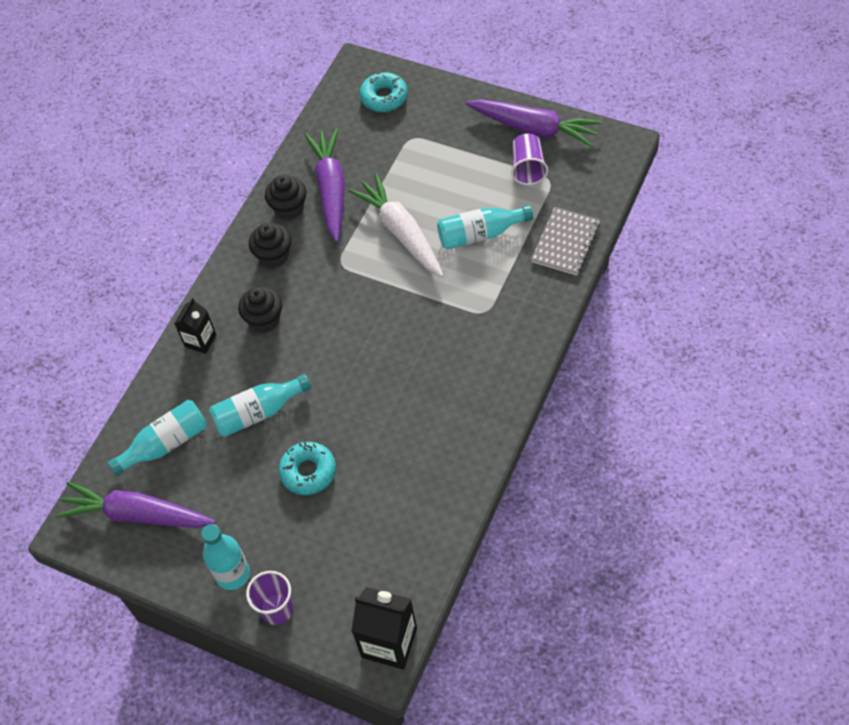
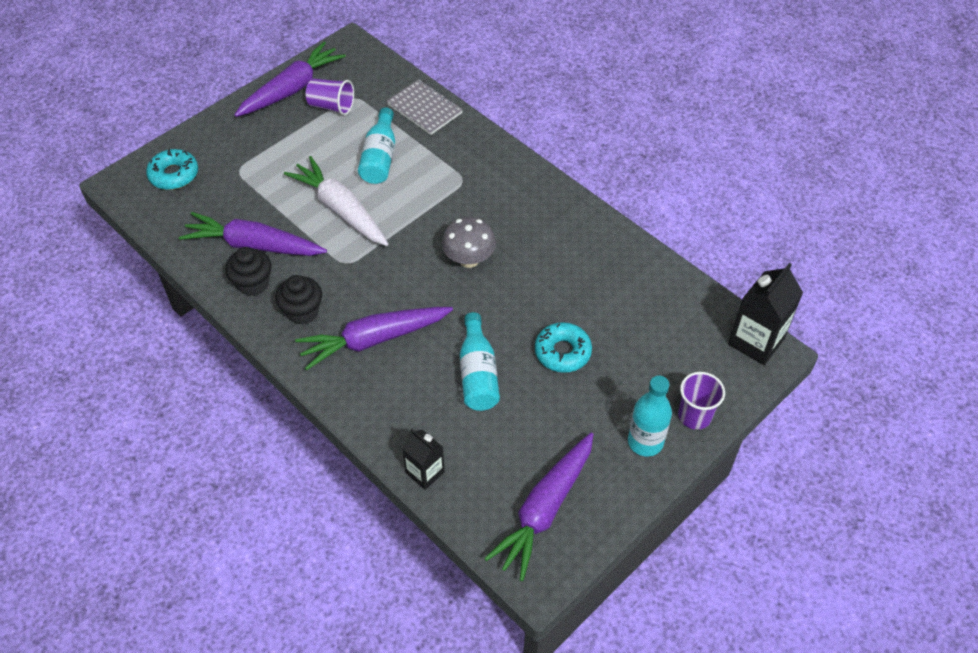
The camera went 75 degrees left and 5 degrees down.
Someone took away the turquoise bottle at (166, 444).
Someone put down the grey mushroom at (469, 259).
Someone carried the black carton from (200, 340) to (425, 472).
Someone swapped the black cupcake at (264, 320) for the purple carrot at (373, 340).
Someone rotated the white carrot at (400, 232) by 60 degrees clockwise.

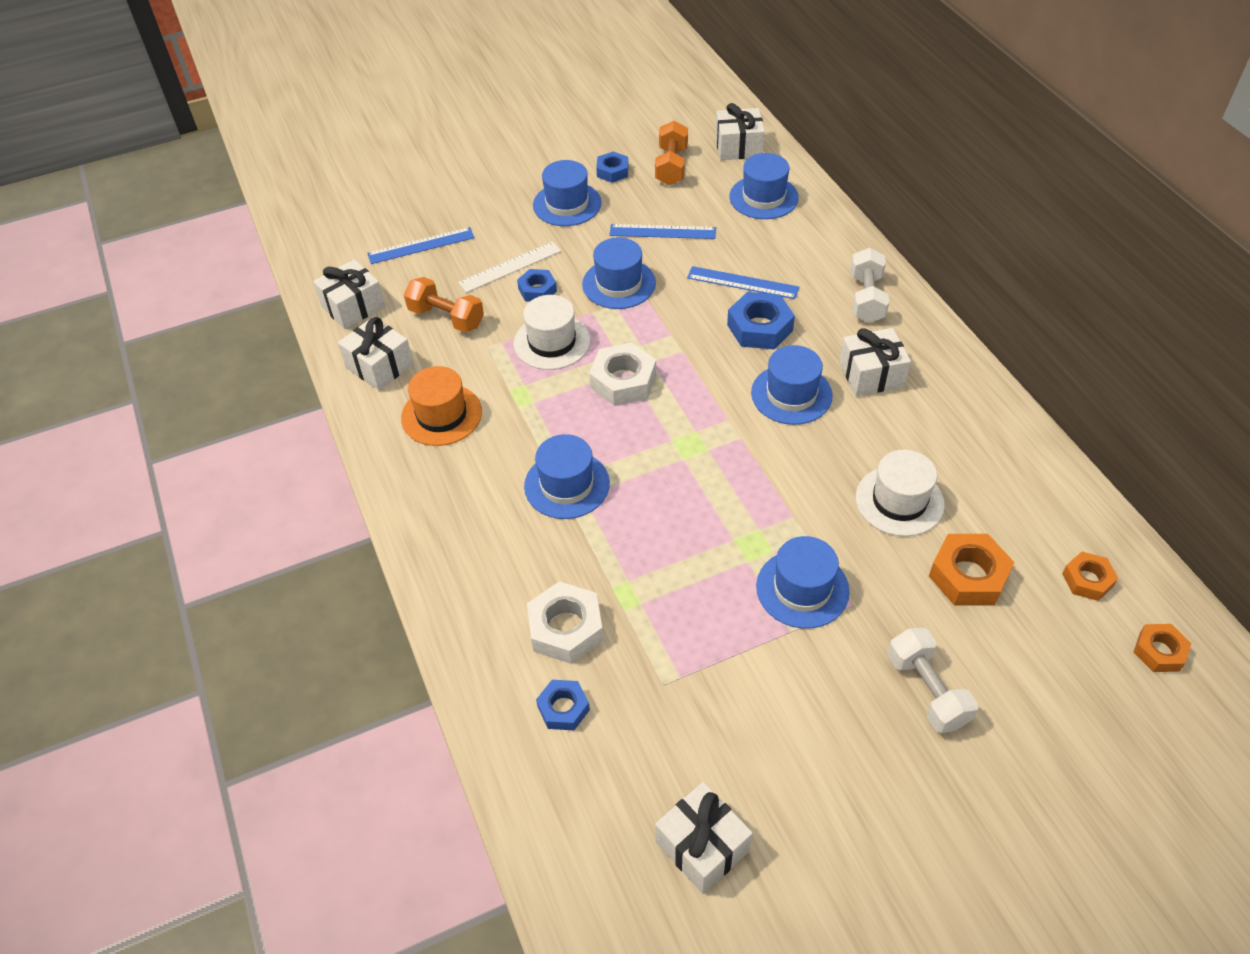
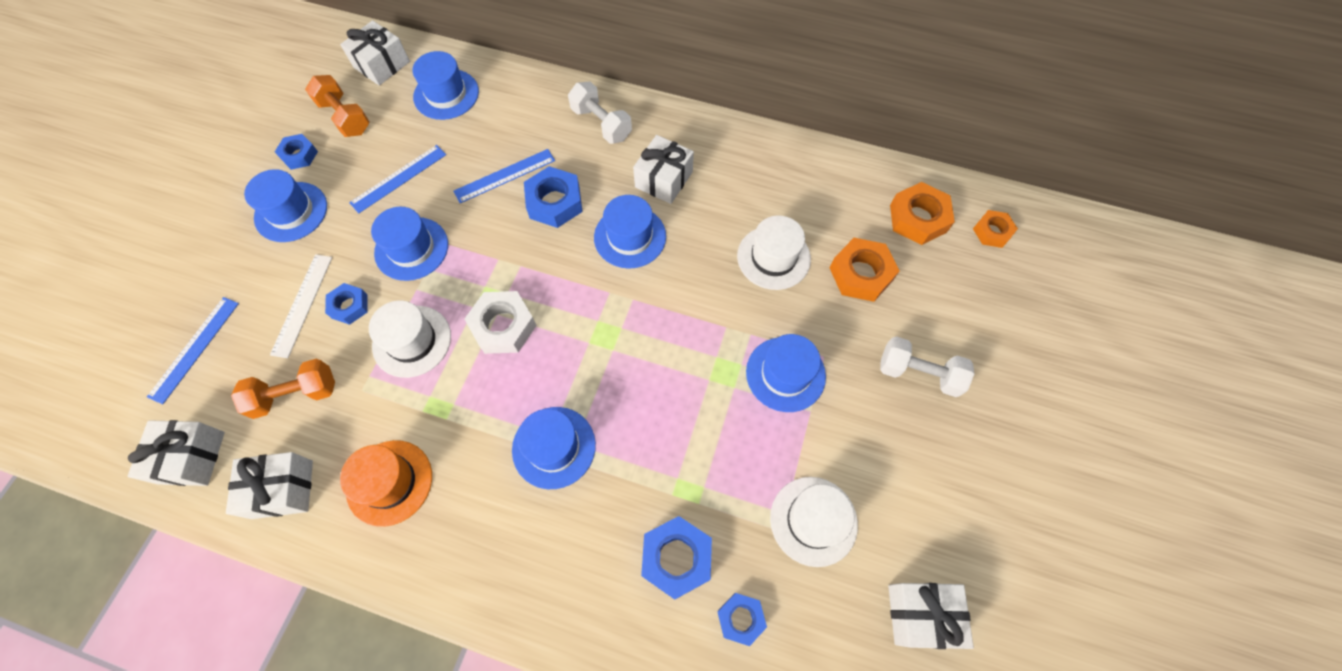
The camera went 50 degrees left and 15 degrees up.
Someone put down the white hat at (813, 520).
Someone repainted the white nut at (565, 628), which became the blue nut at (676, 558).
Someone scaled the orange nut at (1087, 580) by 1.61.

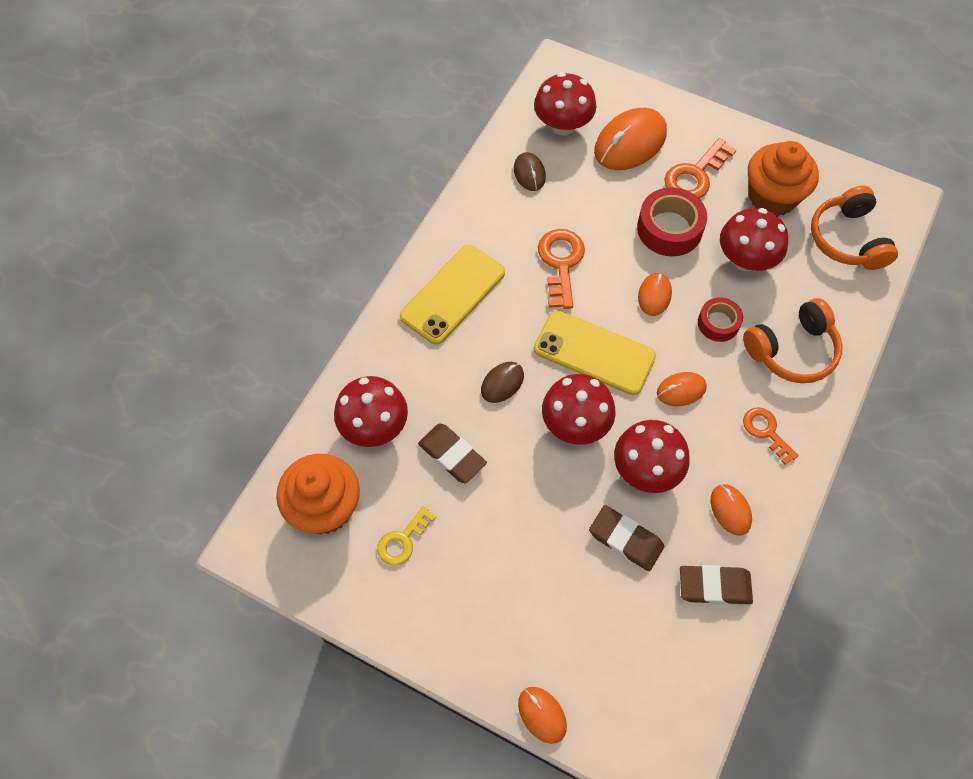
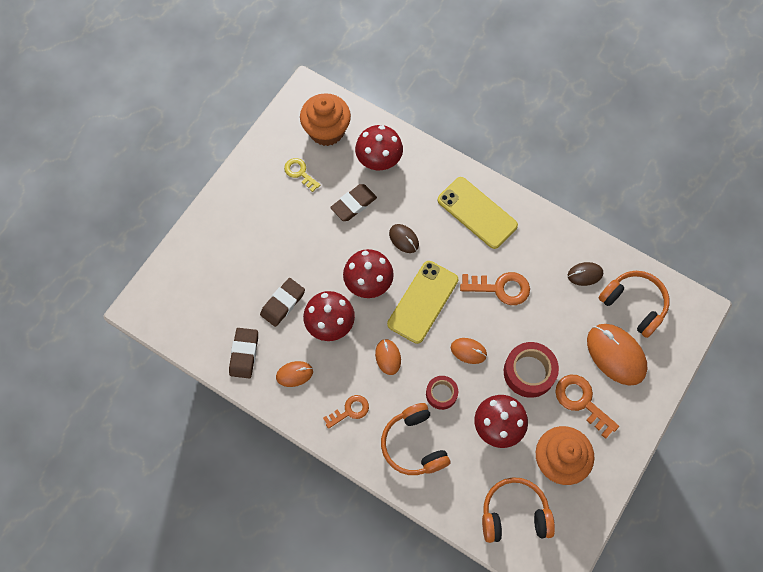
The camera went 95 degrees right and 5 degrees up.
Someone took away the orange mouse at (542, 715).
Someone swapped the red mushroom at (563, 125) for the orange headphones at (634, 305).

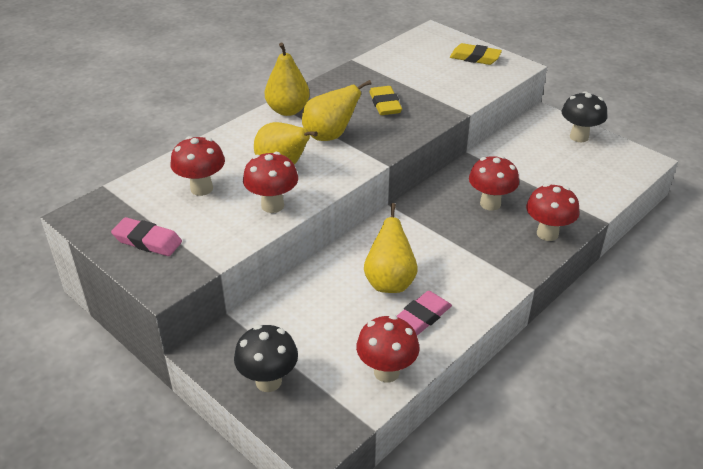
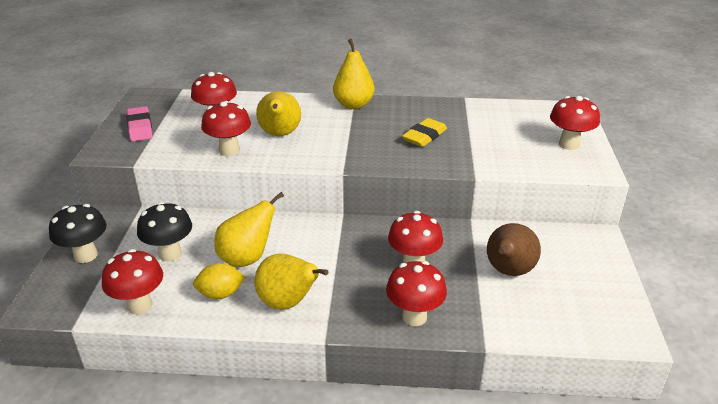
The camera went 50 degrees right and 5 degrees down.
Someone put down the brown pear at (508, 271).
Someone carried the yellow pear from (330, 136) to (288, 303).
Someone carried the black mushroom from (579, 137) to (170, 254).
Someone swapped the pink eraser at (422, 317) for the yellow lemon at (221, 294).
Someone swapped the yellow eraser at (475, 58) for the red mushroom at (569, 144).

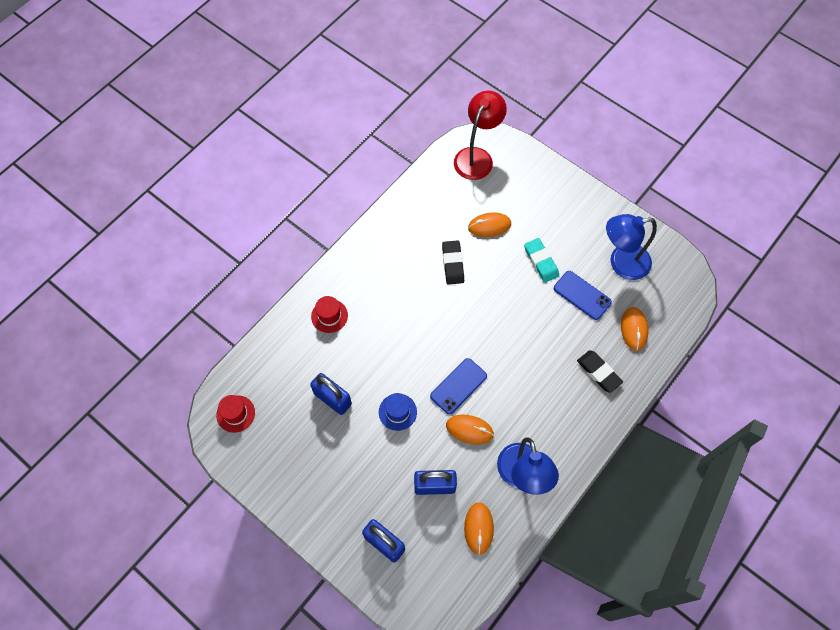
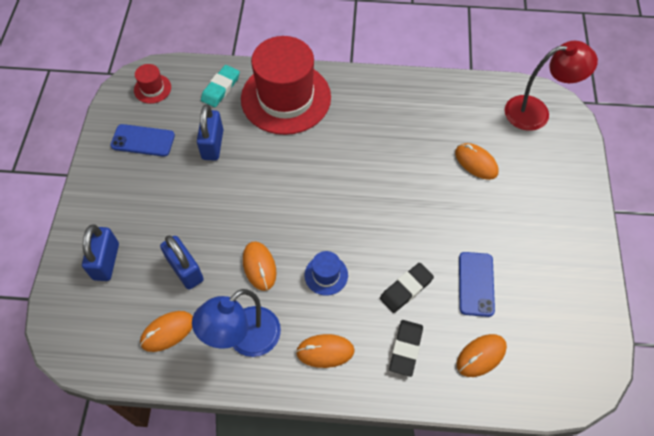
The camera went 55 degrees right and 5 degrees down.
Someone took away the blue lamp at (621, 263).
Someone put down the orange mouse at (325, 351).
Someone carried the blue hat from (397, 412) to (326, 275).
Someone carried the blue phone from (458, 386) to (143, 140).
Someone carried the black eraser from (452, 264) to (406, 289).
Someone carried the turquoise eraser from (541, 261) to (220, 88).
Someone scaled the red hat at (329, 316) by 2.40.

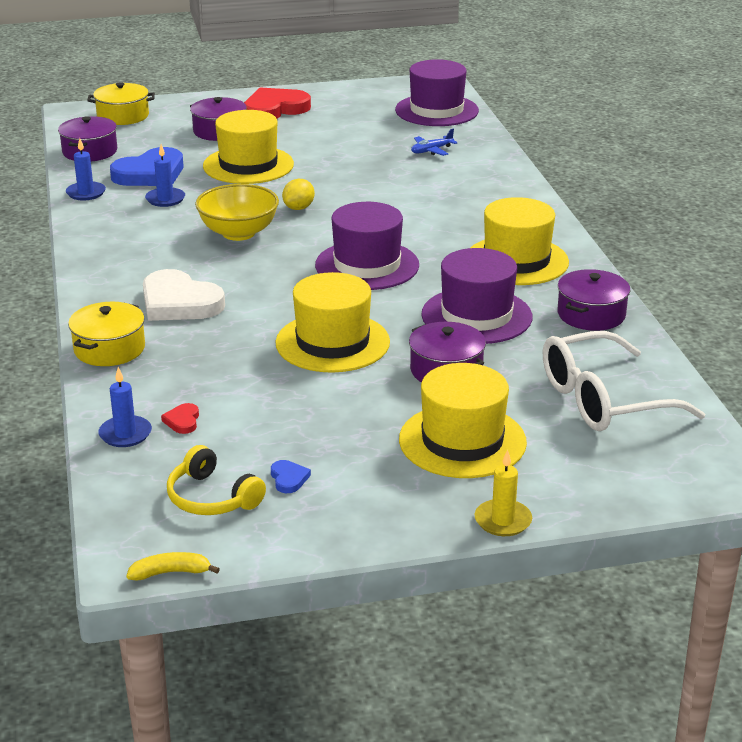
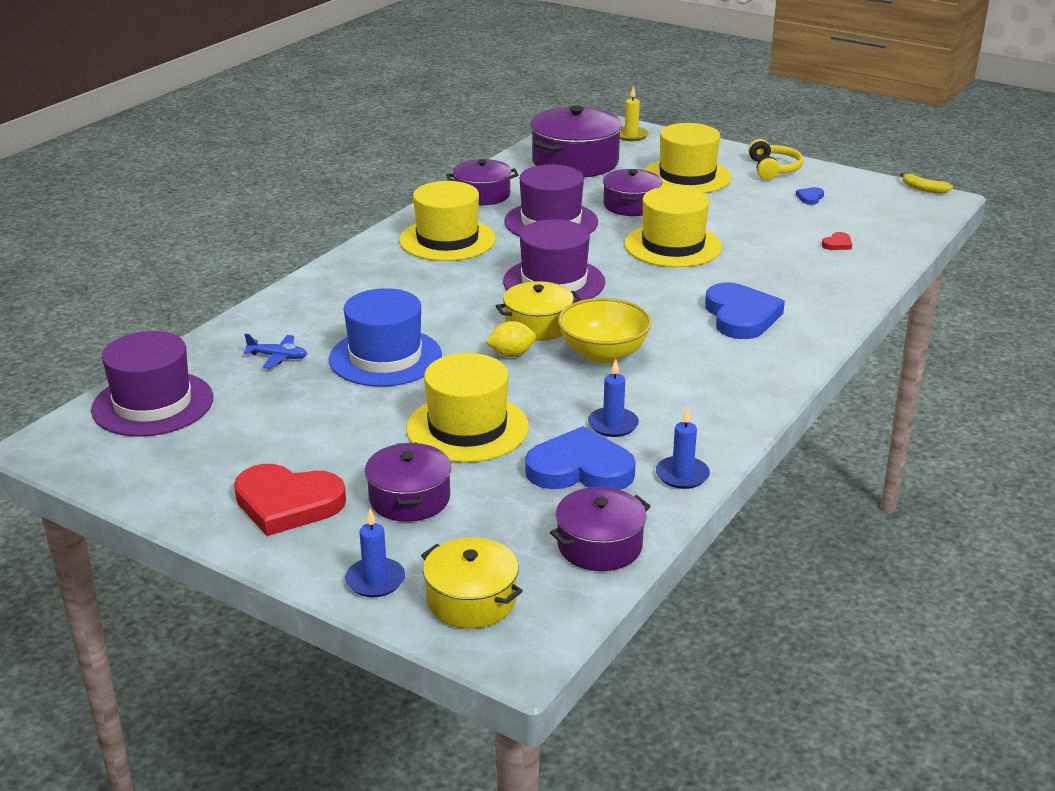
The camera went 135 degrees left and 0 degrees up.
Someone put down the blue hat at (385, 357).
Someone carried the yellow pot from (109, 349) to (538, 325).
Someone carried the blue candle from (125, 434) to (375, 580).
Someone carried the yellow headphones from (212, 498) to (773, 169).
Someone carried the yellow candle from (503, 521) to (631, 135).
Someone swapped the white glasses at (604, 400) for the purple pot at (575, 162).
Someone repainted the white heart at (179, 303), which became the blue heart at (741, 316).

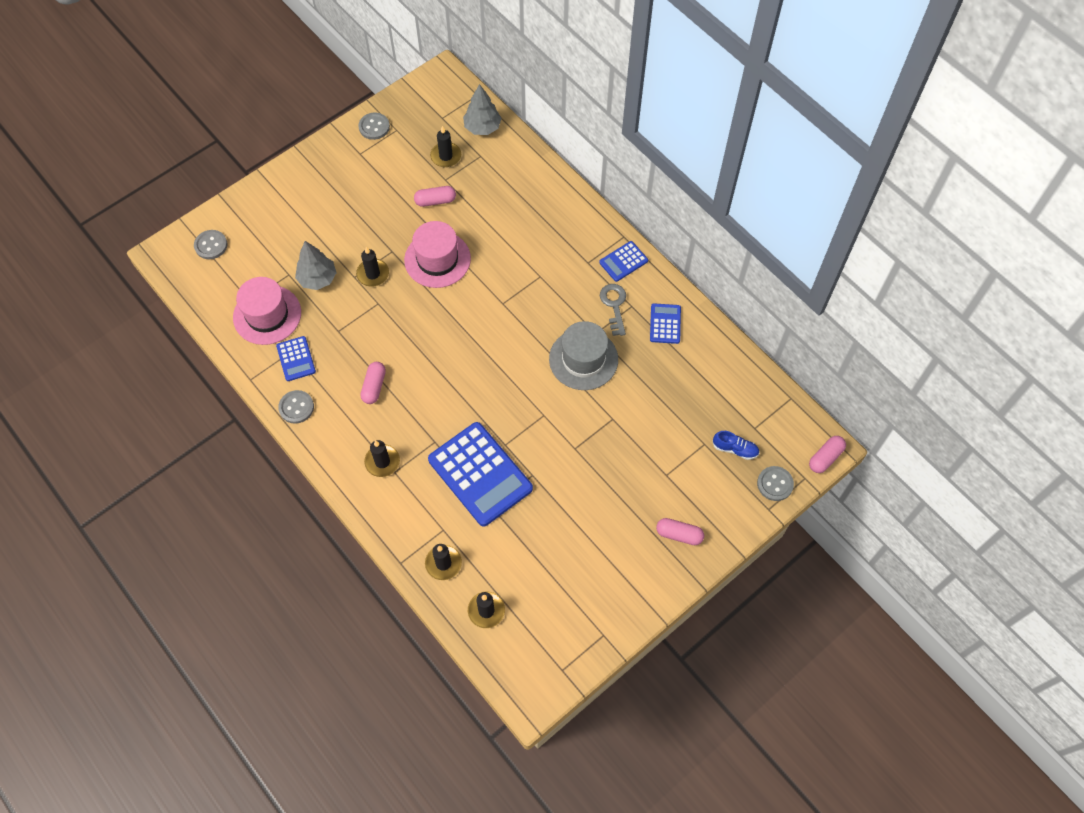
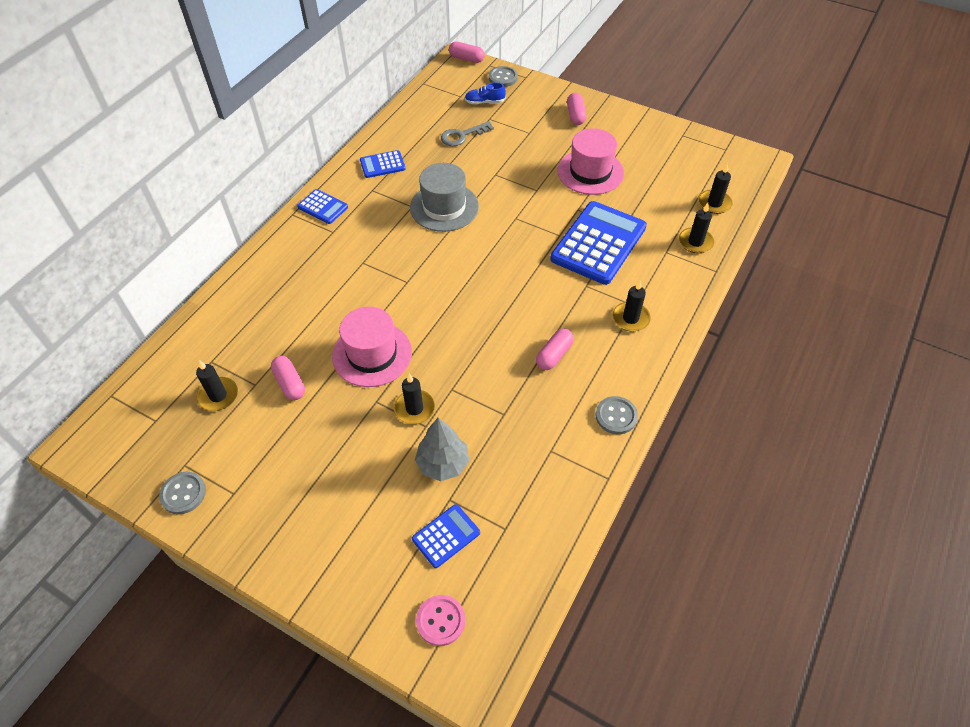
The camera went 110 degrees left and 10 degrees down.
Someone took away the grey tree at (482, 127).
Someone carried the pink hat from (267, 315) to (590, 172).
Someone carried the blue calculator from (296, 359) to (446, 536).
Someone carried the grey key from (614, 305) to (462, 136).
Someone repainted the grey button at (211, 245), which became the pink button at (440, 621).
Someone rotated the pink capsule at (374, 386) by 45 degrees counterclockwise.
Someone rotated the blue shoe at (735, 449) by 90 degrees counterclockwise.

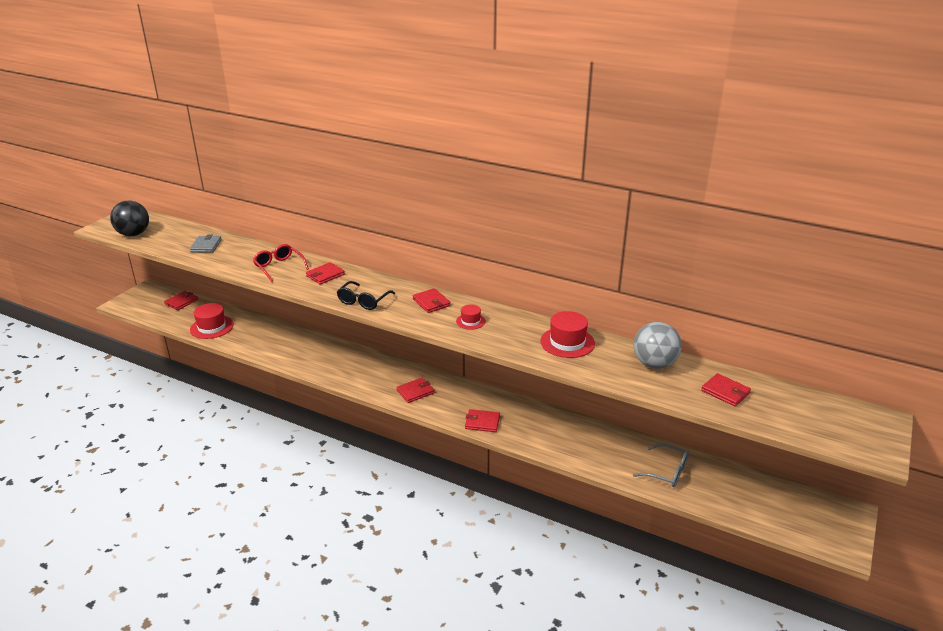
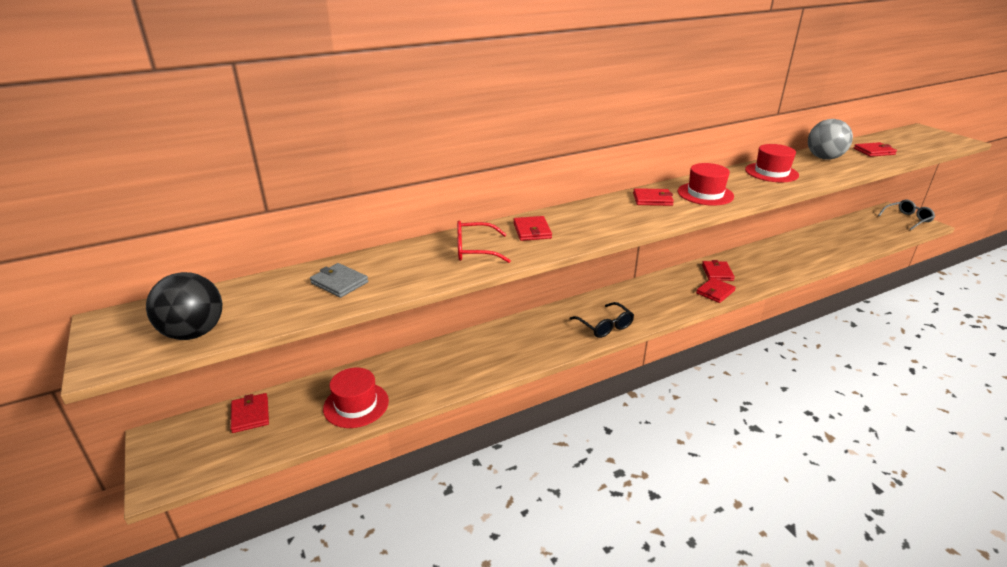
The camera went 55 degrees left and 0 degrees up.
Someone carried the black glasses from (363, 301) to (604, 326).
Someone carried the red wallet from (415, 392) to (717, 273).
Someone carried the grey glasses from (666, 471) to (907, 219).
Someone scaled the red hat at (470, 321) by 1.76.

